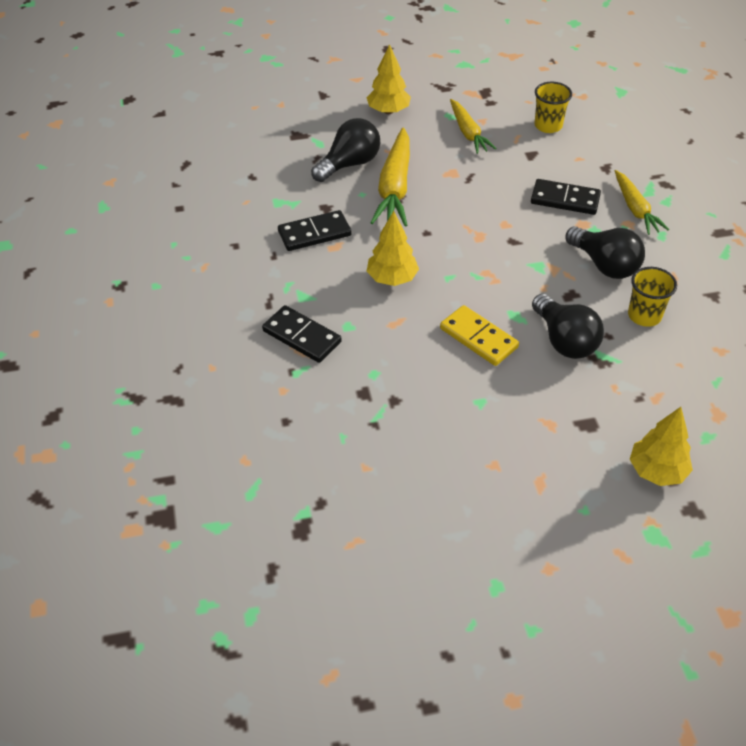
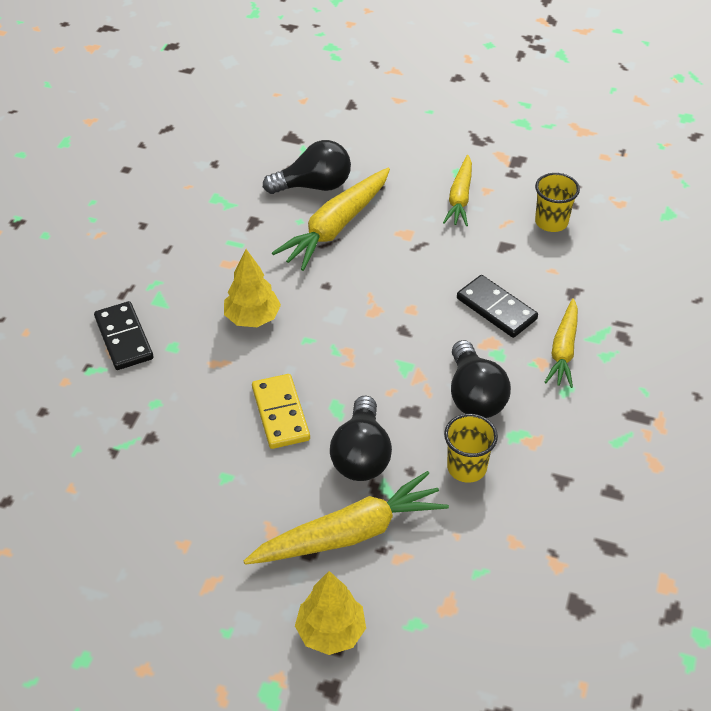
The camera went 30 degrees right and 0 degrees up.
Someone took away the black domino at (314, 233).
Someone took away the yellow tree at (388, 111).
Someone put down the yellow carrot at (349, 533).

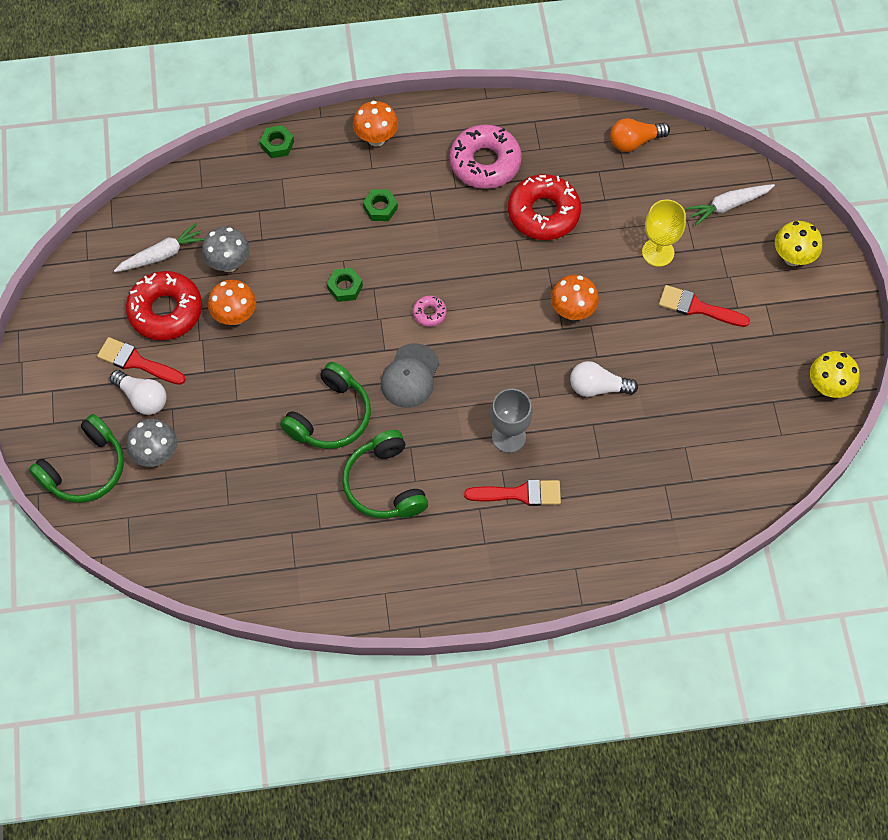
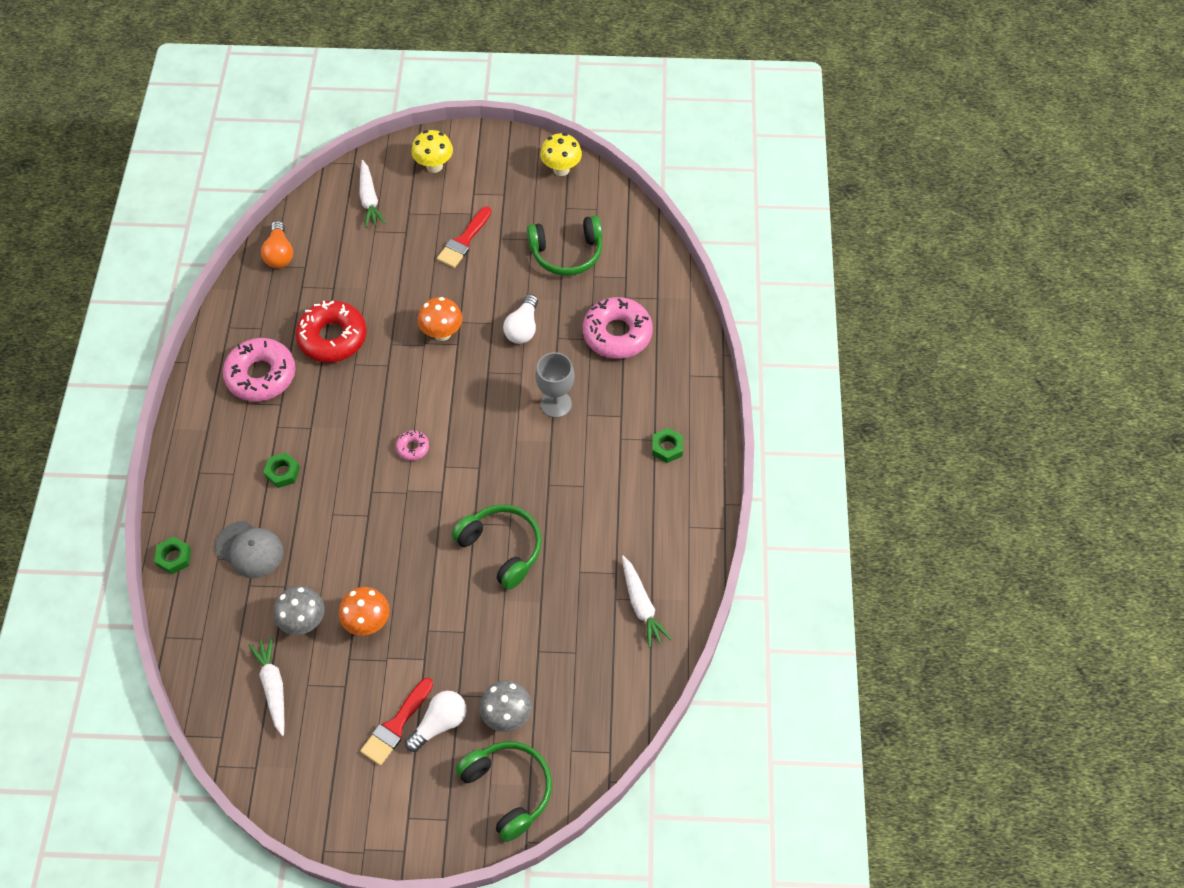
The camera went 80 degrees left and 5 degrees down.
Someone took away the red donut at (165, 311).
Someone took away the orange mushroom at (376, 138).
Someone took away the red brush at (520, 494).
Someone took away the yellow goblet at (658, 252).
Someone put down the pink donut at (617, 334).
Someone put down the white carrot at (641, 605).
Someone carried the green nut from (345, 287) to (667, 448).
Someone carried the green headphones from (385, 484) to (567, 253).
Someone carried the grey cap from (410, 376) to (249, 549).

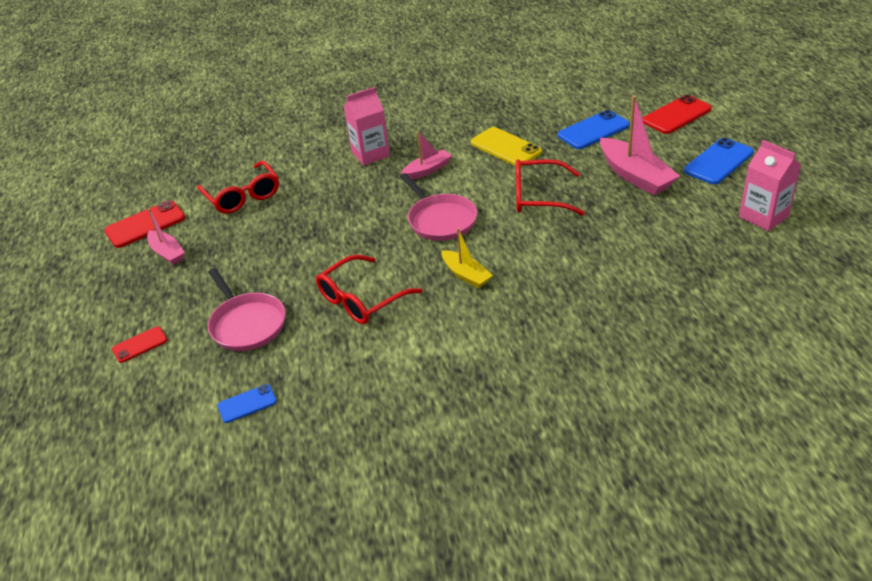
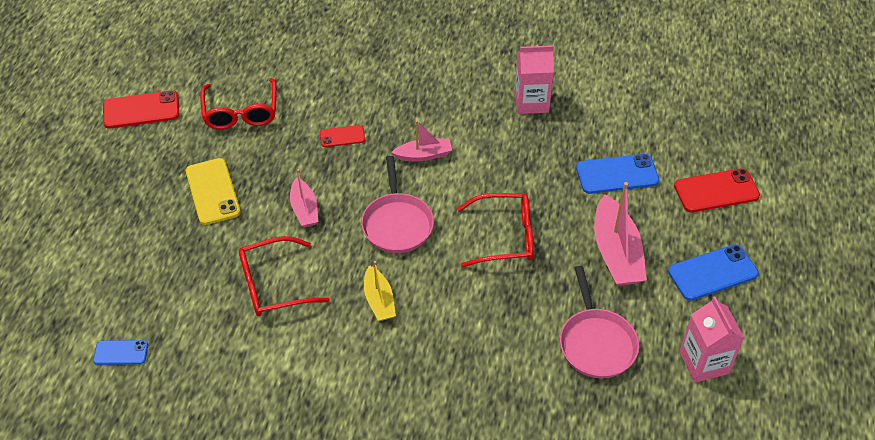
The camera went 20 degrees right and 10 degrees up.
Someone carried the red phone from (140, 345) to (342, 136).
Someone carried the pink boat from (167, 253) to (304, 209).
Someone carried the pink pan from (247, 324) to (596, 343).
Someone carried the pink carton from (370, 154) to (531, 102).
Someone carried the yellow phone from (506, 147) to (213, 191).
Someone rotated the red glasses at (538, 197) by 150 degrees clockwise.

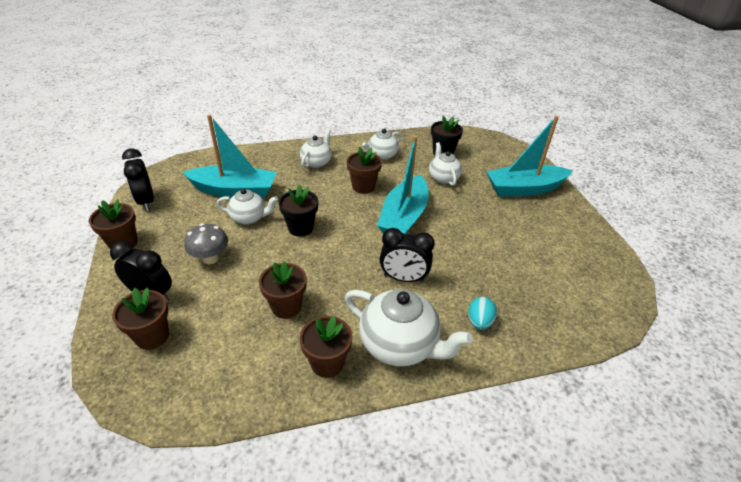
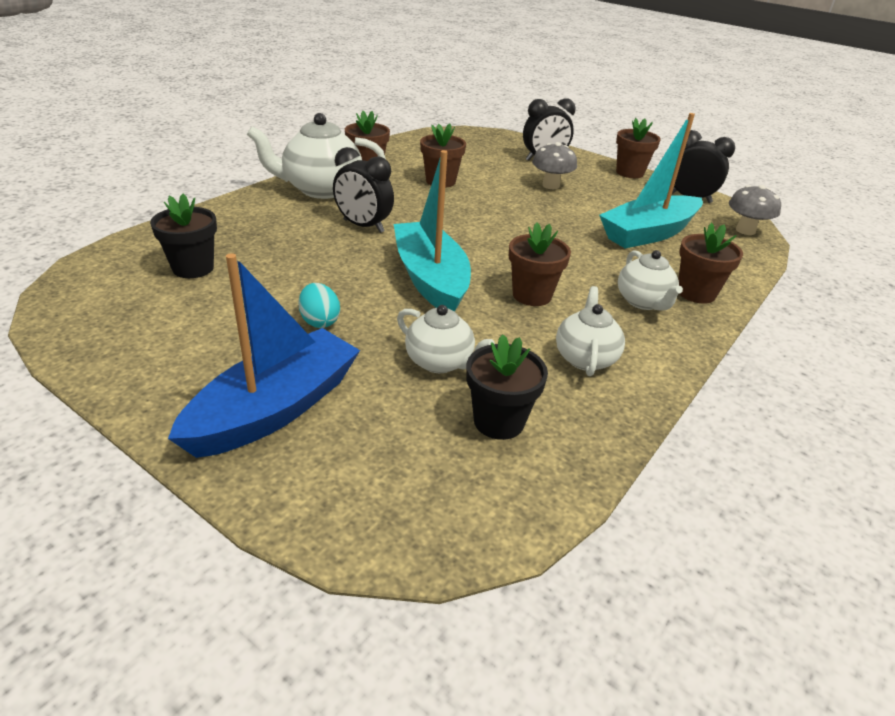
The camera went 140 degrees right and 5 degrees down.
Someone took away the white teapot at (249, 218).
Someone put down the grey mushroom at (745, 230).
Someone carried the brown flower pot from (152, 336) to (696, 293).
Someone carried the black flower pot from (300, 228) to (193, 268).
Someone carried the turquoise egg from (479, 322) to (319, 321).
Someone repainted the turquoise boat at (524, 189), which became the blue boat at (275, 409).
Someone rotated the black clock at (403, 278) by 120 degrees counterclockwise.

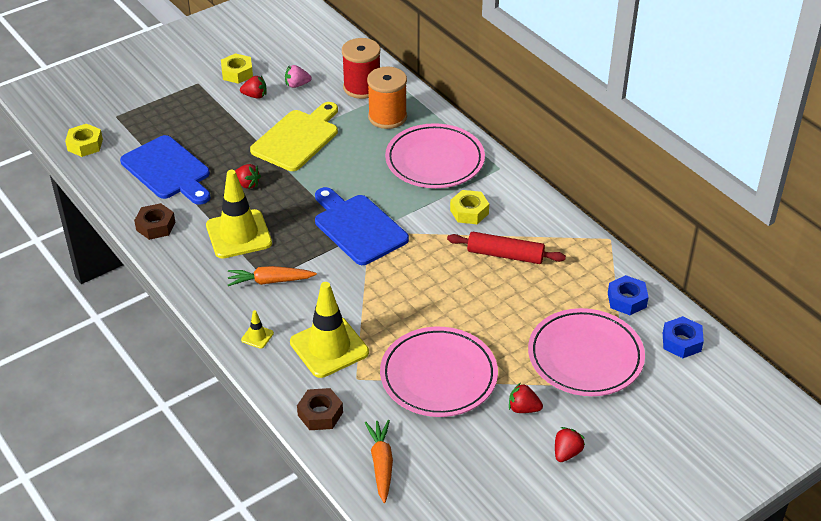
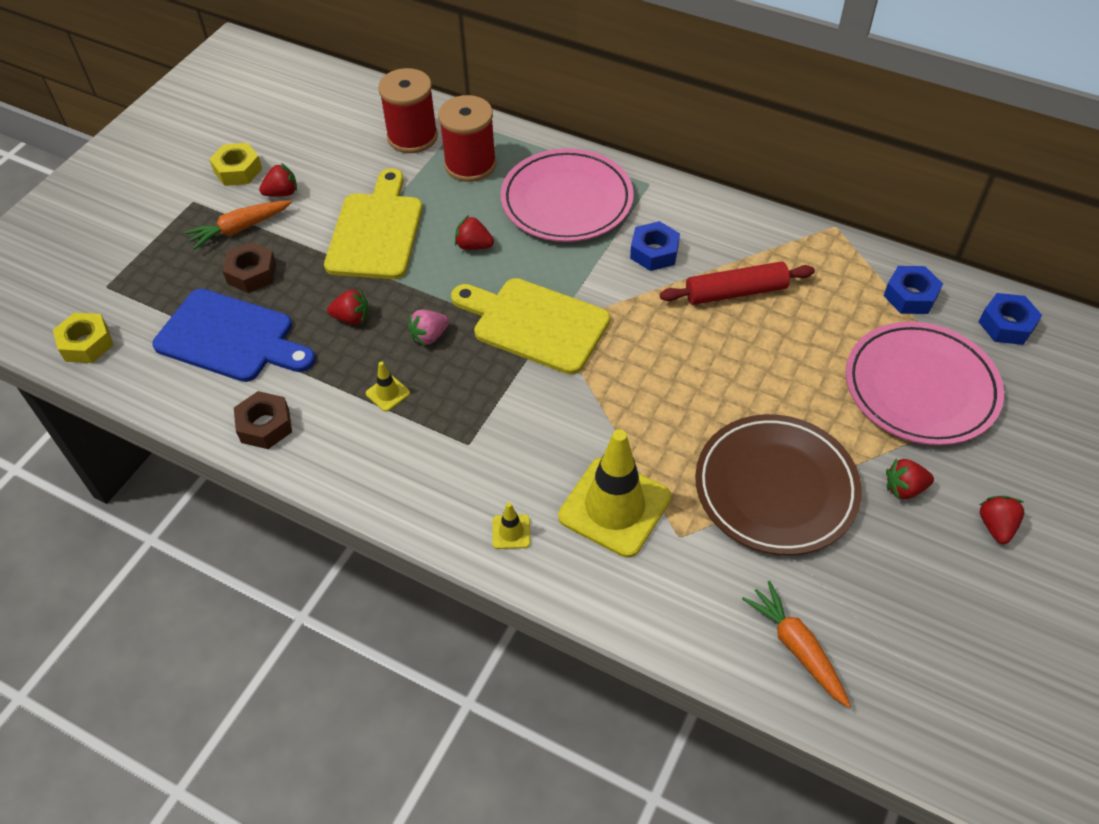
The camera went 25 degrees left and 10 degrees up.
Someone put down the red strawberry at (473, 246).
Someone carried the orange carrot from (270, 281) to (240, 229).
Someone carried the pink strawberry from (297, 85) to (429, 336).
Someone carried the brown nut from (320, 414) to (252, 273).
Someone repainted the blue cutting board at (358, 227), which became the yellow cutting board at (535, 324).
Someone repainted the orange spool at (387, 117), which became the red spool at (470, 164).
Someone repainted the pink plate at (438, 376), which became the brown plate at (775, 488).
Someone repainted the yellow nut at (469, 212), which became the blue nut at (654, 252).
Someone scaled the yellow traffic cone at (239, 234) by 0.41.

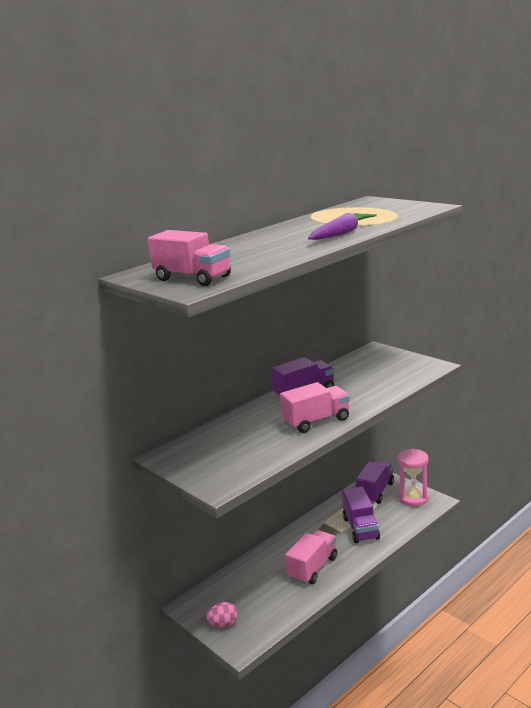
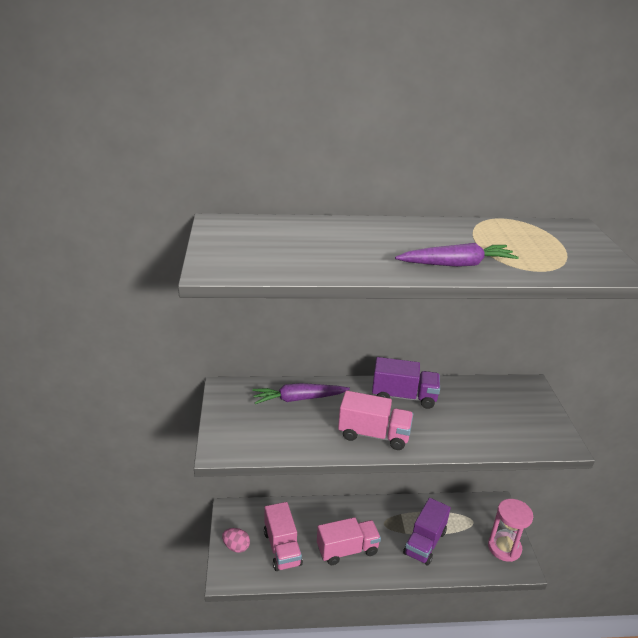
The camera went 35 degrees right and 10 degrees up.
Someone took away the purple truck at (375, 492).
Someone put down the purple carrot at (299, 399).
Someone carried the pink truck from (192, 278) to (282, 548).

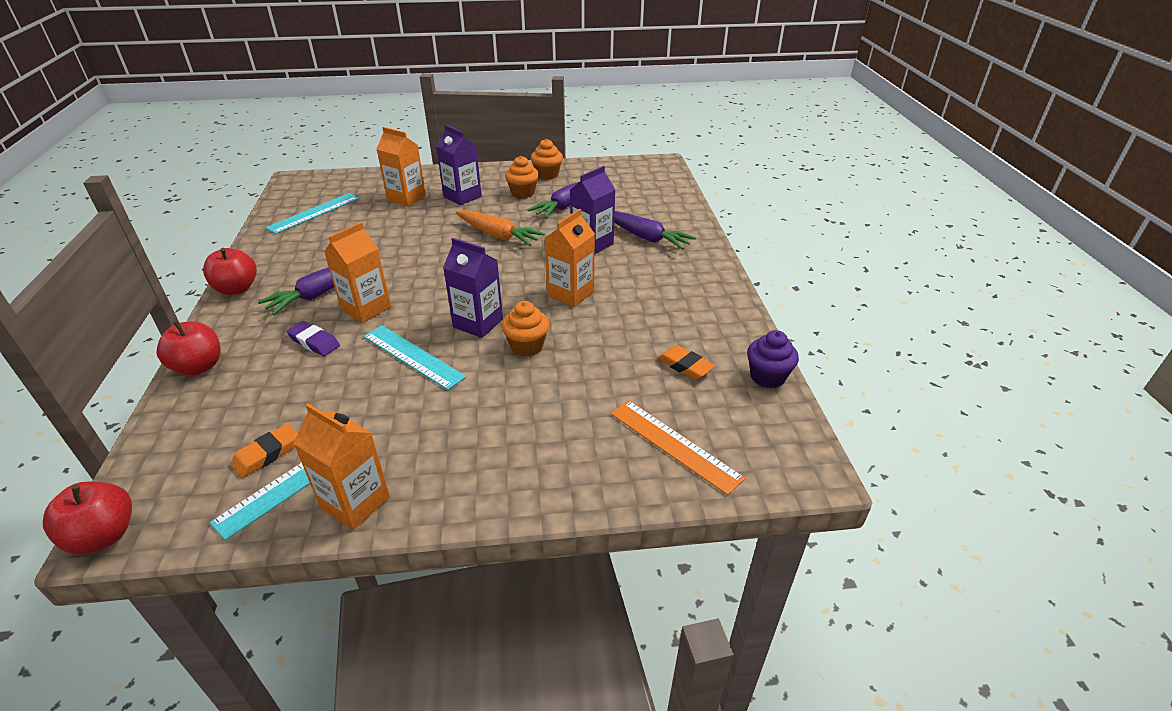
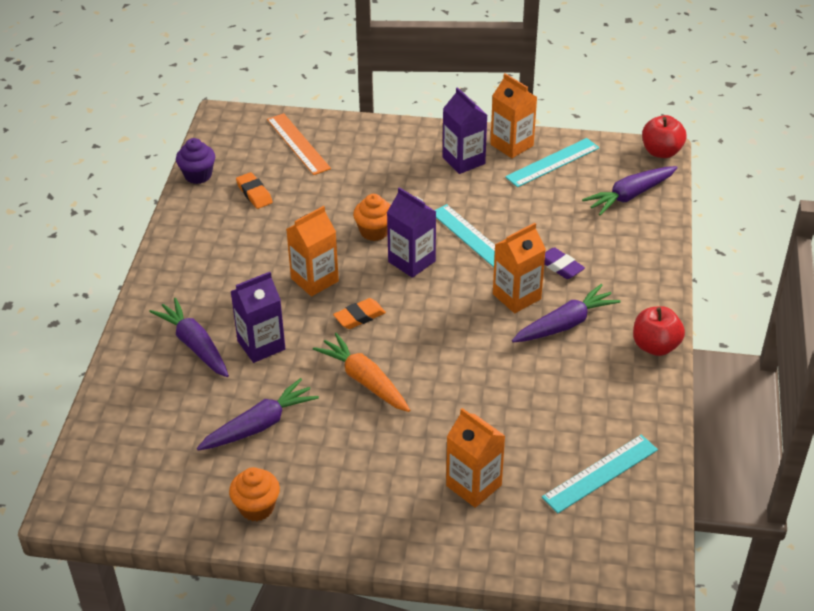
The camera went 165 degrees left and 5 degrees up.
Someone took away the red apple at (199, 367).
Someone took away the orange cupcake at (523, 193).
Someone put down the purple carrot at (629, 196).
Someone carried the orange eraser from (267, 454) to (359, 317).
Someone carried the purple carton from (462, 196) to (463, 160).

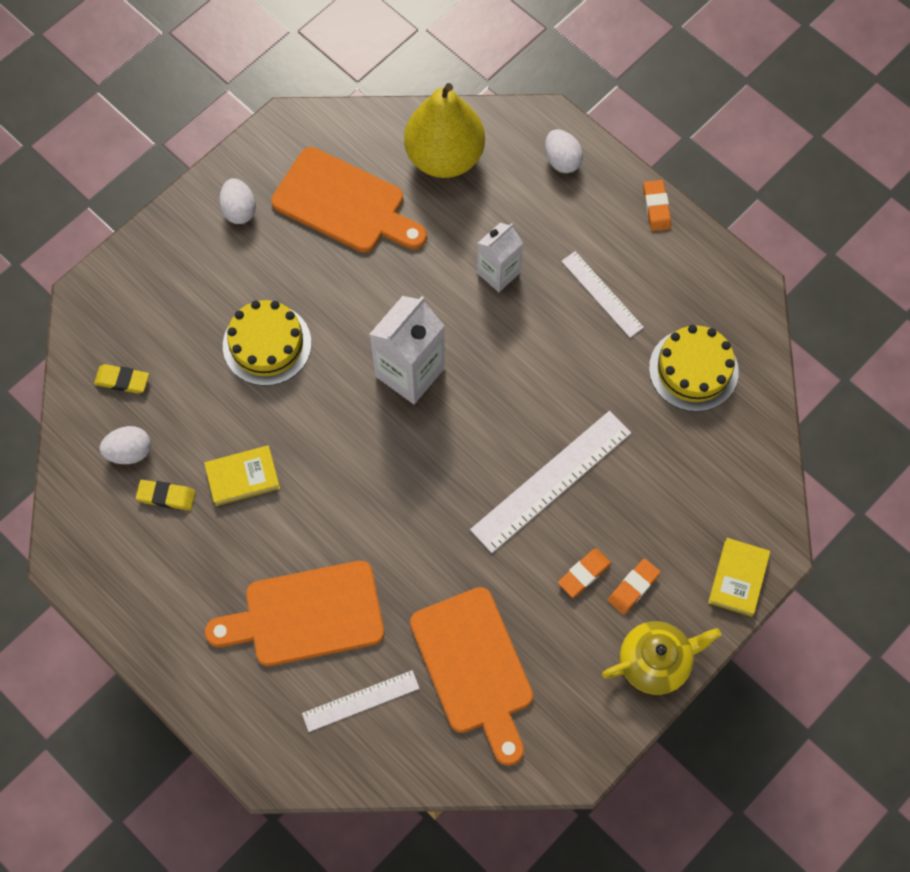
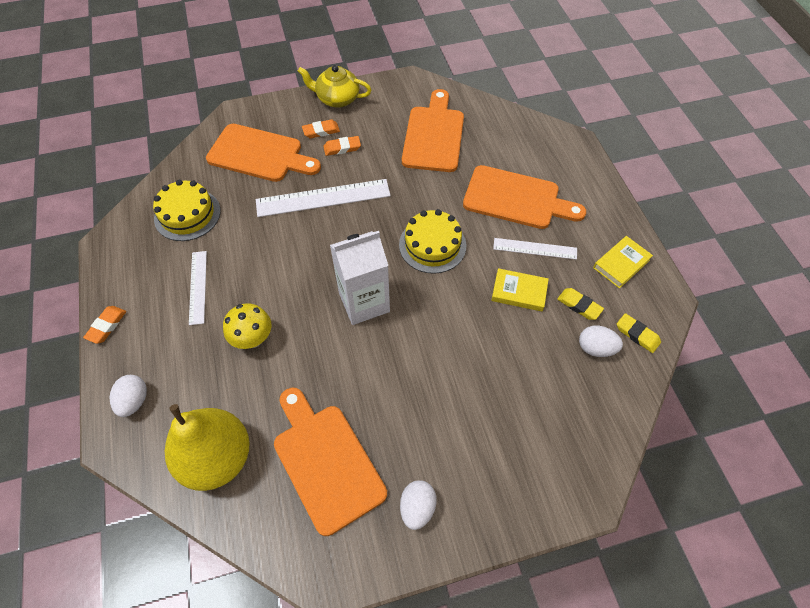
The camera went 150 degrees left and 10 degrees down.
Someone put down the orange cutting board at (259, 154).
Someone carried the yellow eraser from (122, 380) to (637, 334).
Someone carried the yellow cake from (267, 344) to (432, 245).
Someone carried the white ruler from (361, 701) to (535, 248).
Someone carried the yellow book from (738, 578) to (621, 264).
Someone swapped the white carton at (498, 273) for the yellow mushroom at (253, 338).

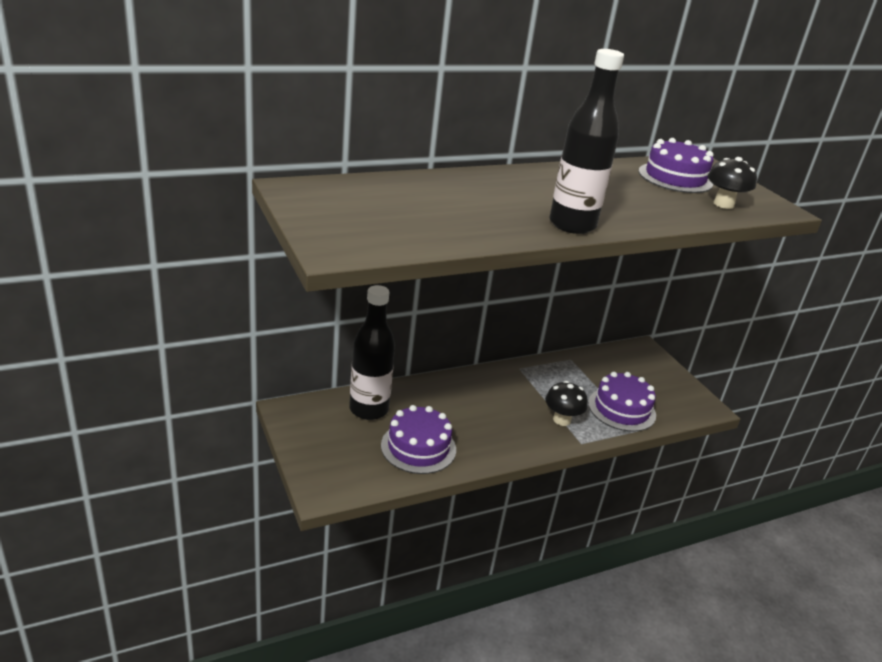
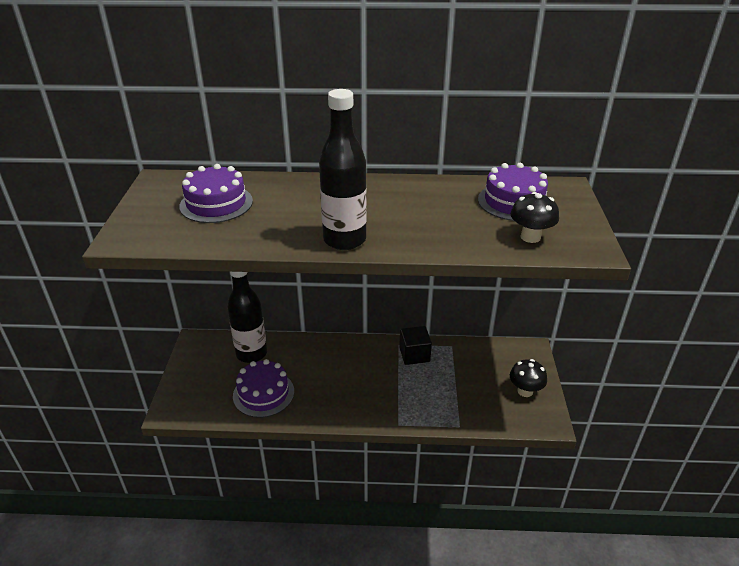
The camera went 30 degrees right and 5 degrees up.
Someone put down the black cube at (414, 354).
Someone carried the black mushroom from (561, 420) to (525, 391).
Someone carried the purple cake from (621, 409) to (216, 203).

